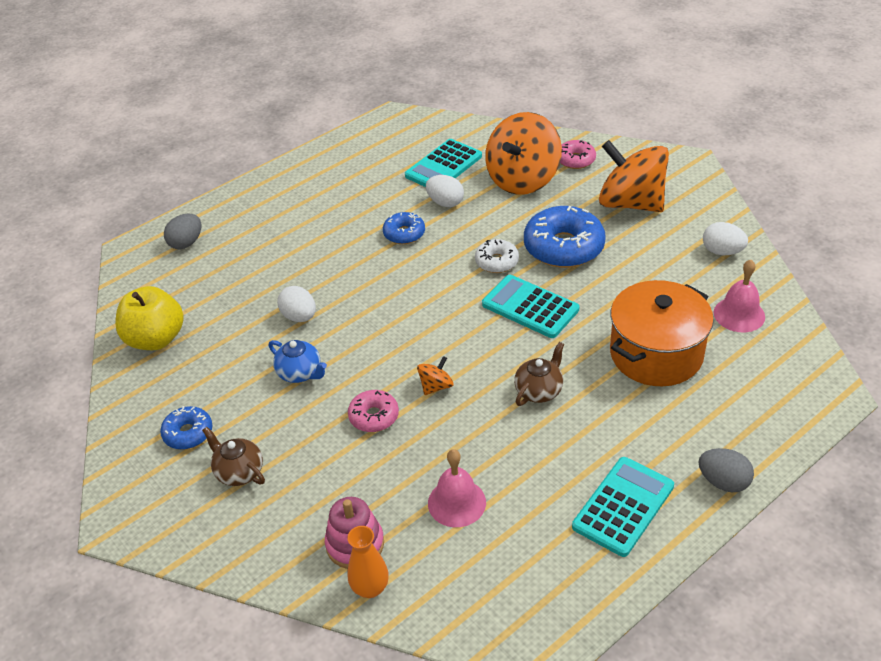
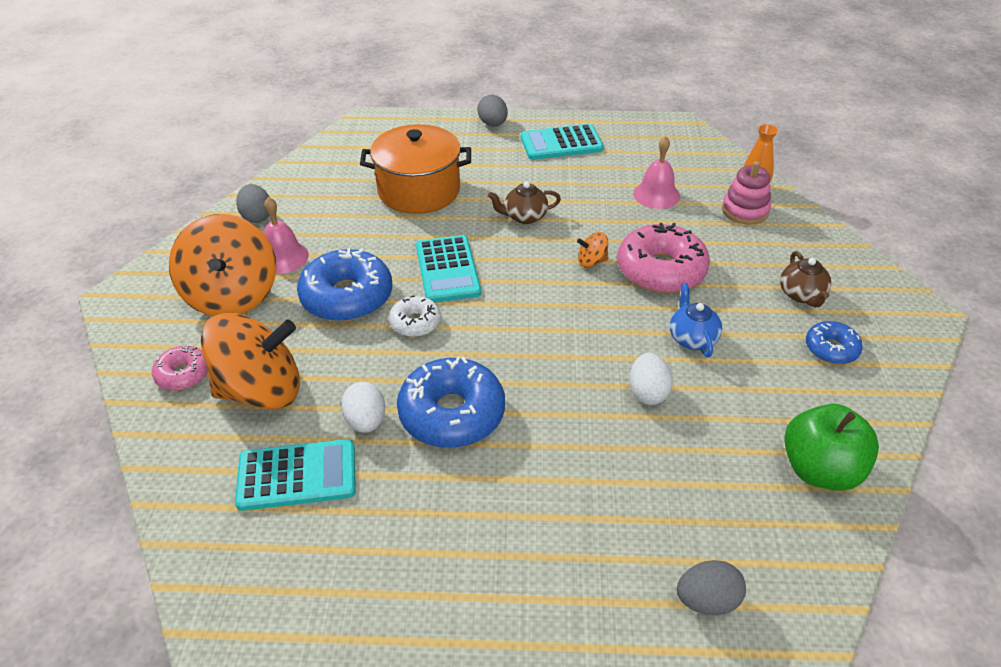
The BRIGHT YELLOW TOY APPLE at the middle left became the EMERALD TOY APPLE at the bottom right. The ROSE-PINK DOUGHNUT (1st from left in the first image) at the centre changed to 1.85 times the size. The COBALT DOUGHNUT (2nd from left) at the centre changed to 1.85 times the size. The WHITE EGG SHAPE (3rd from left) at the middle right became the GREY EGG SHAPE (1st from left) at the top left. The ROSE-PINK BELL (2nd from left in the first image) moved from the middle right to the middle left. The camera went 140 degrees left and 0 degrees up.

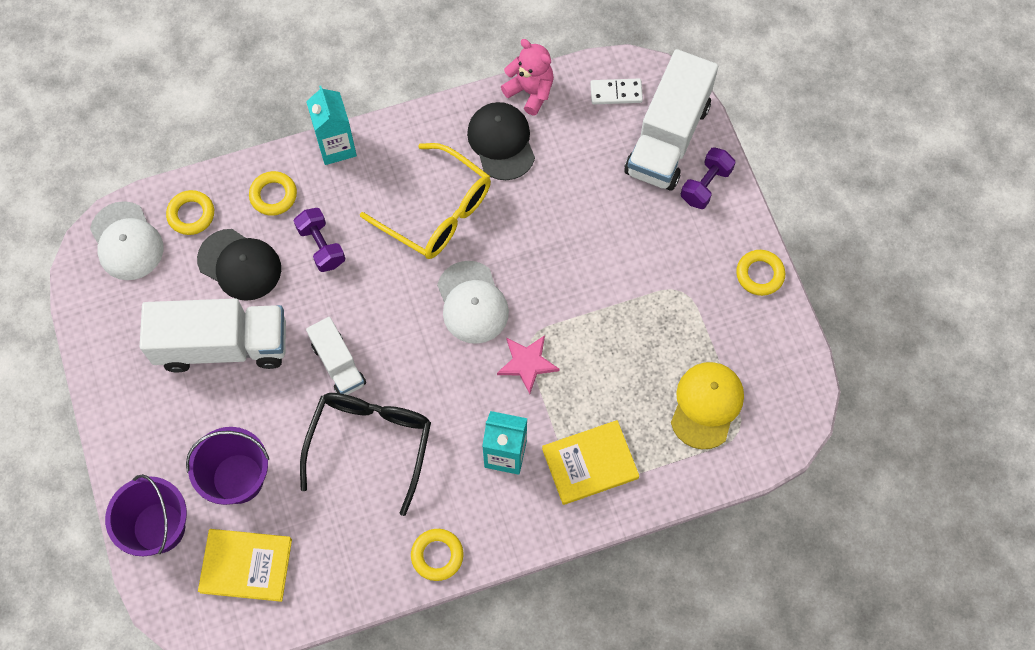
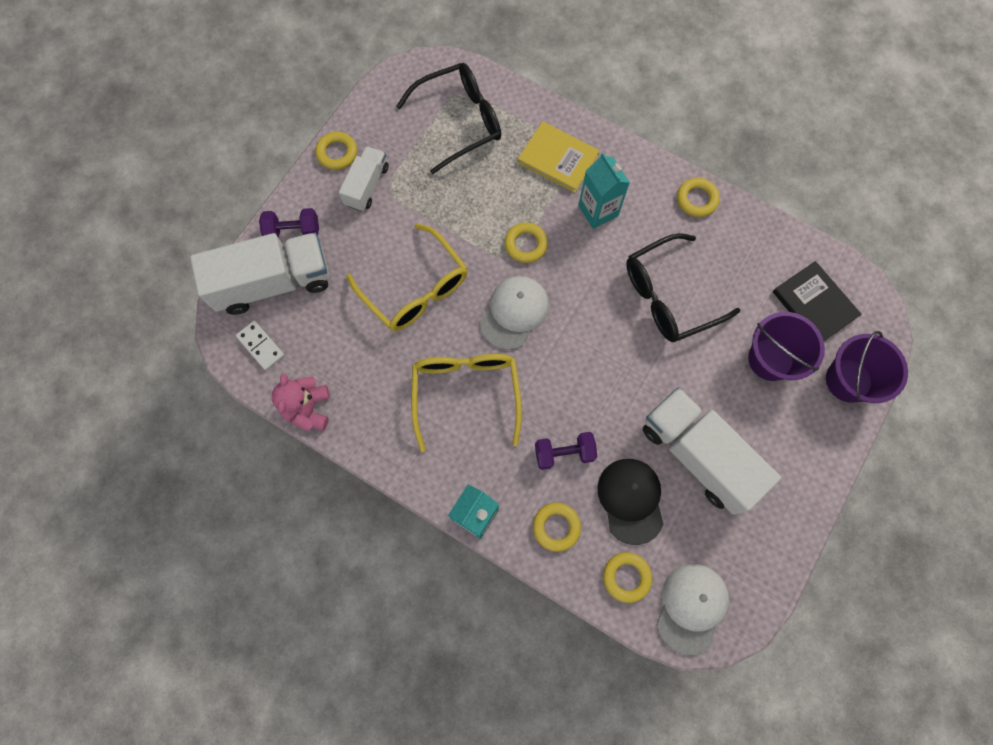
The BRIGHT YELLOW HARDCOVER (1st from left) at the bottom left became the EBONY HARDCOVER at the middle right. The PURPLE FREE WEIGHT (1st from left in the first image) at the middle left turned 60 degrees clockwise. The WHITE LORRY (2nd from left) moved from the middle left to the top centre. The EBONY CAP (2nd from left) at the top centre disappeared. The ROSE-PINK STAR SHAPE at the centre was replaced by the BRIGHT YELLOW TORUS (2nd from left) at the top centre. The BRIGHT YELLOW CAP at the middle right was replaced by the EBONY SPECTACLES (1st from left) at the top centre. The BRIGHT YELLOW SPECTACLES (1st from left) at the centre appeared. The camera went 130 degrees left and 5 degrees up.

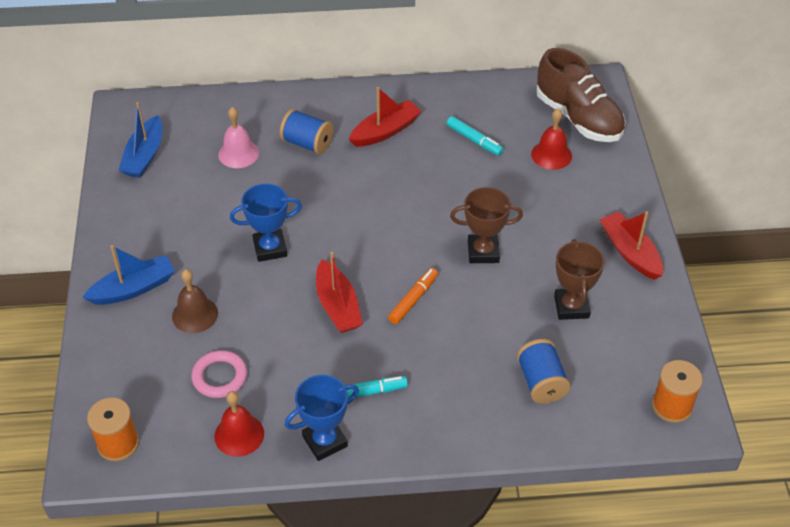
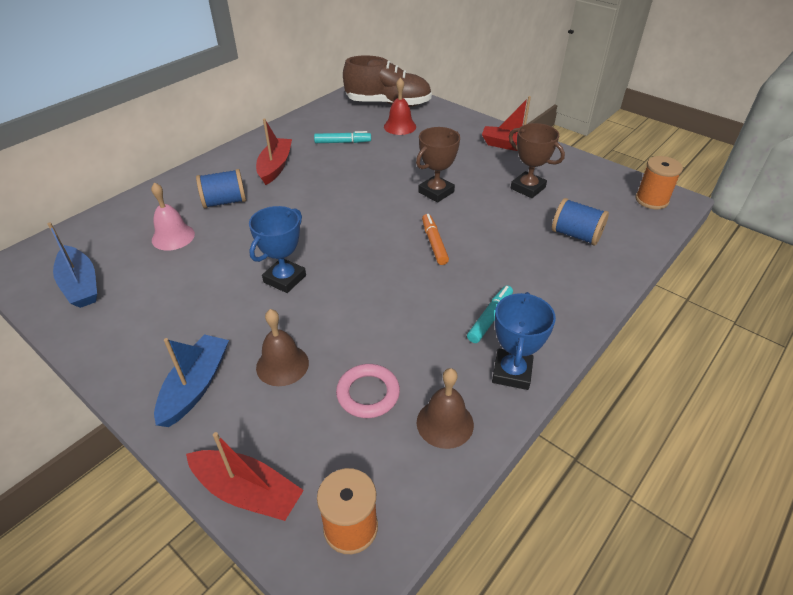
The SCARLET BELL (1st from left) at the bottom left became the DARK BROWN BELL (2nd from left) at the bottom centre. The SCARLET BOAT (1st from left) moved from the centre to the bottom left. The camera went 45 degrees left and 5 degrees down.

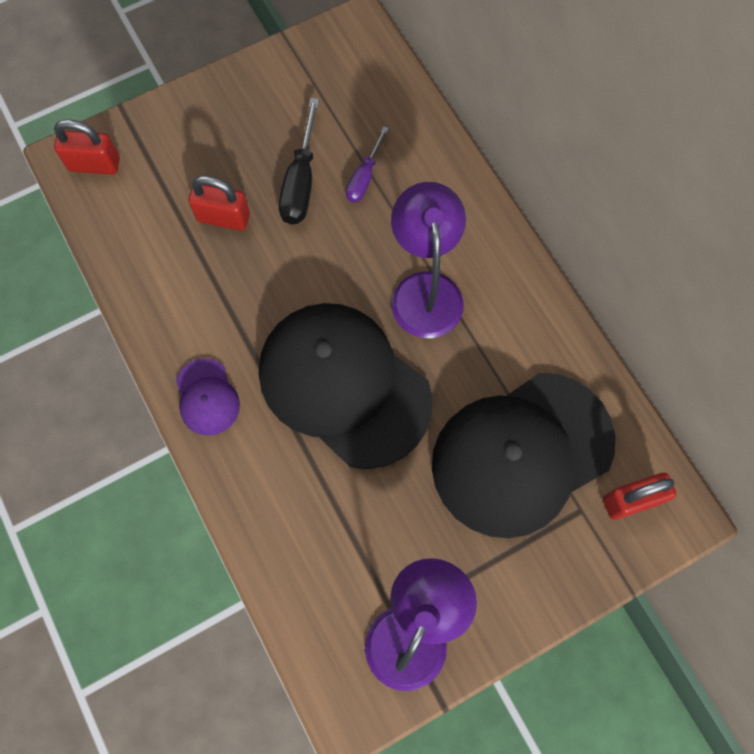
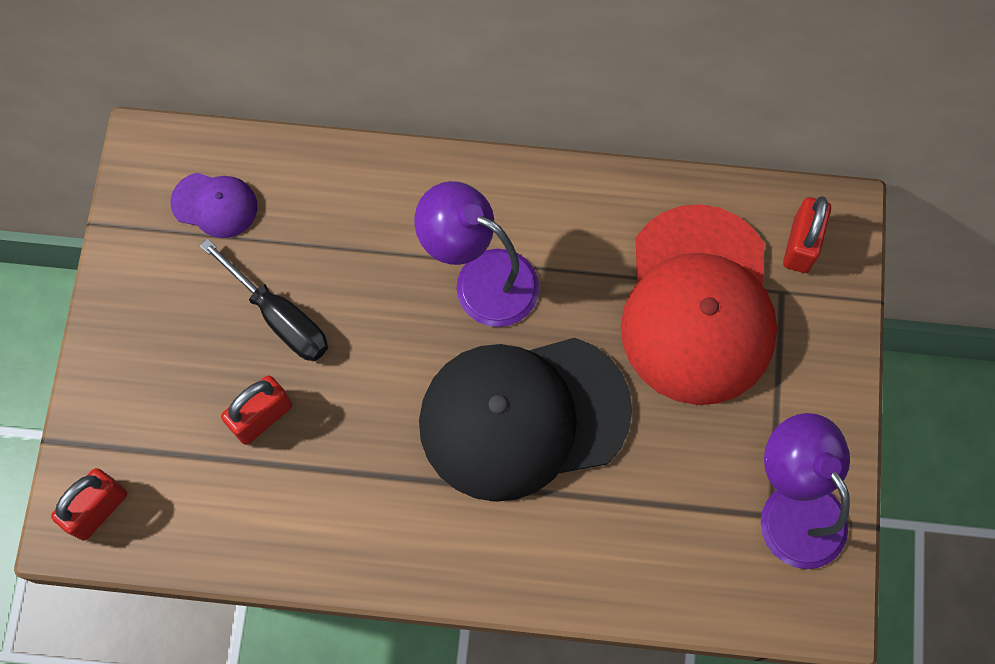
The PURPLE CAP moved from the middle left to the top left. The PURPLE HAND SCREWDRIVER at the top centre disappeared. The EBONY CAP (2nd from left) at the middle right became the SCARLET CAP at the middle right. The camera went 55 degrees left and 0 degrees up.

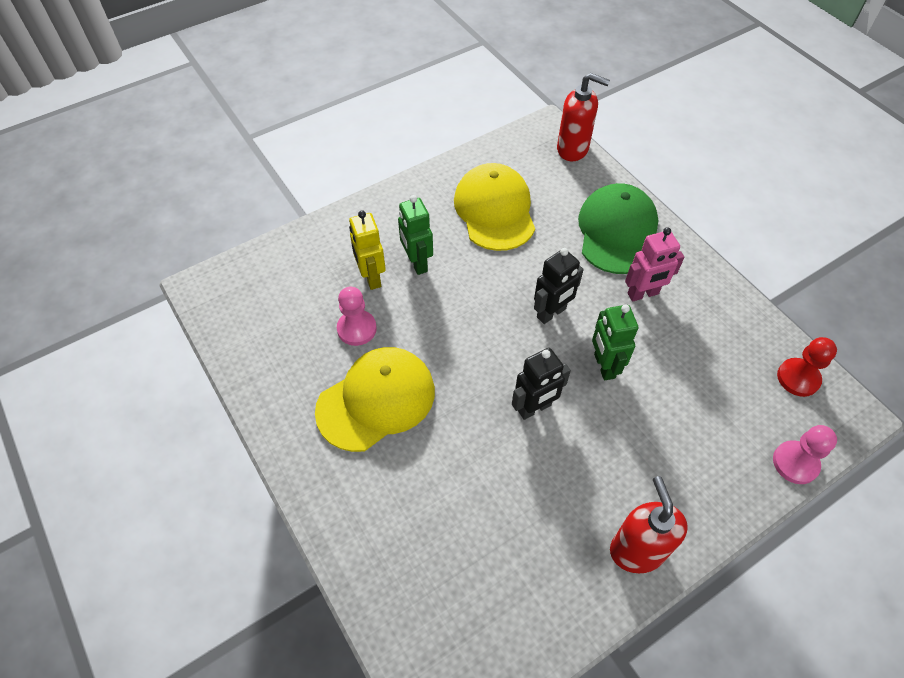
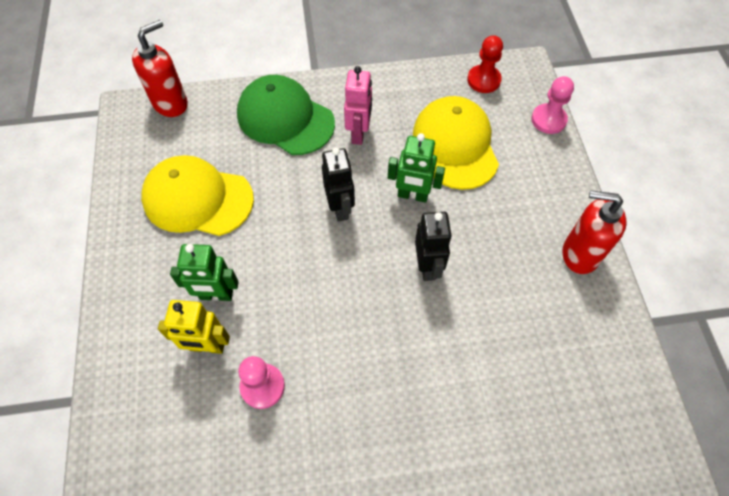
The BRIGHT YELLOW CAP (1st from left in the first image) moved from the centre to the top centre. The camera went 65 degrees left and 5 degrees up.

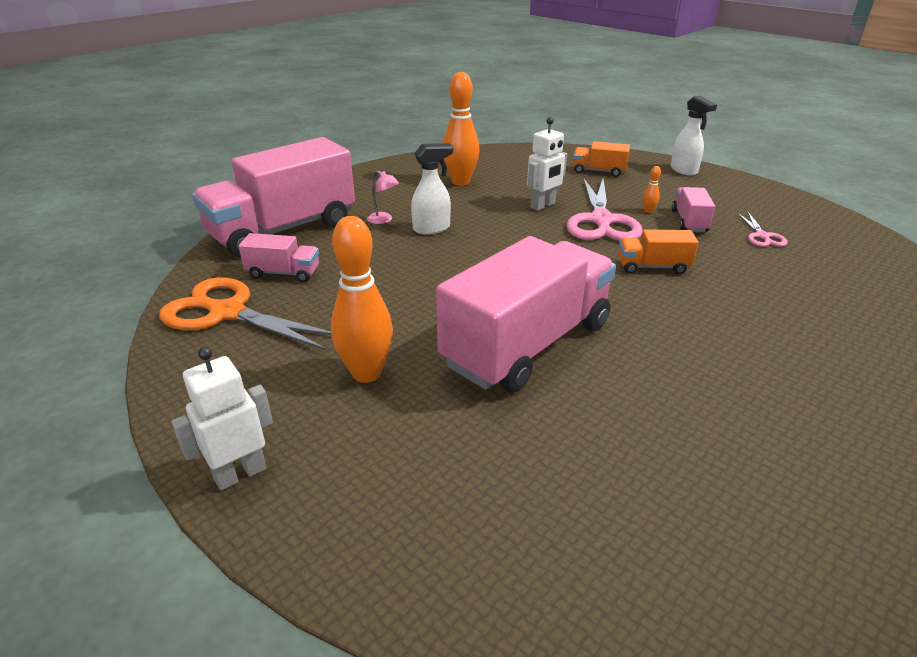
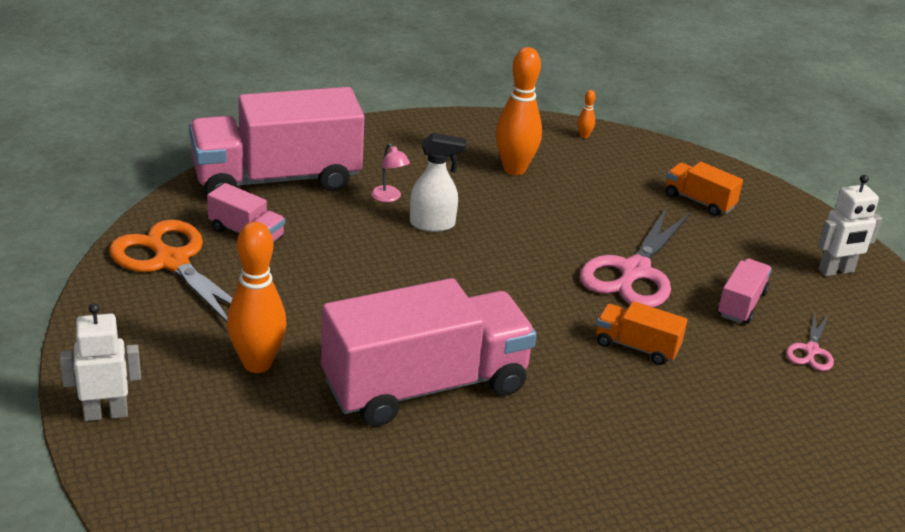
The WHITE TOY ROBOT (2nd from left) moved from the top centre to the middle right. The ORANGE TENPIN (3rd from left) moved from the top right to the top centre. The WHITE SPRAYER (2nd from left) at the top right disappeared. The camera went 20 degrees right and 0 degrees up.

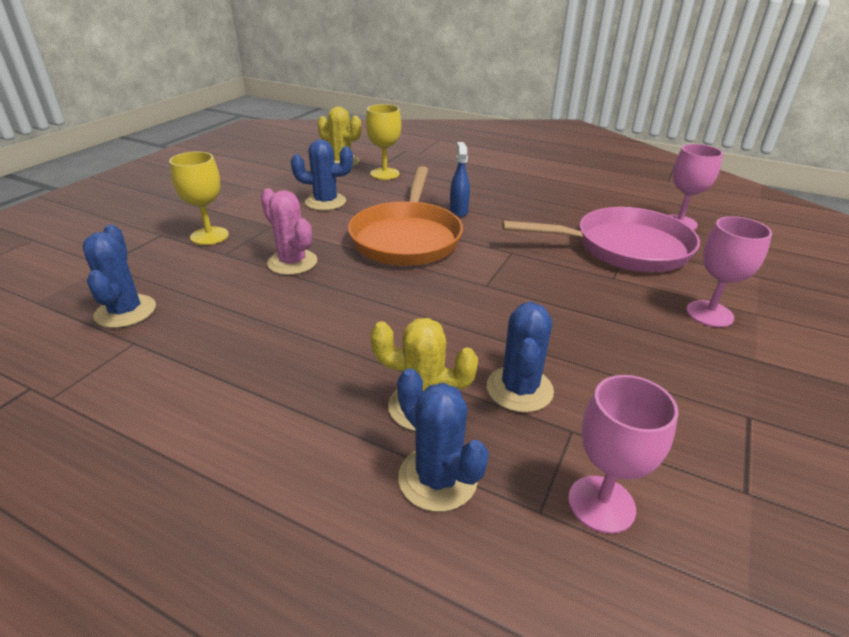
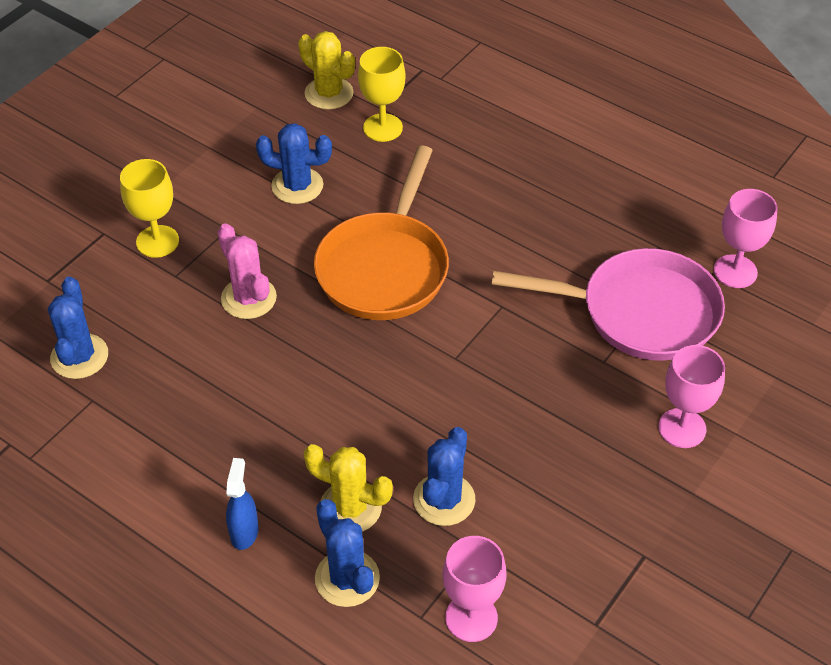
The COBALT SPRAYER moved from the top centre to the bottom left. The camera went 10 degrees right and 15 degrees up.

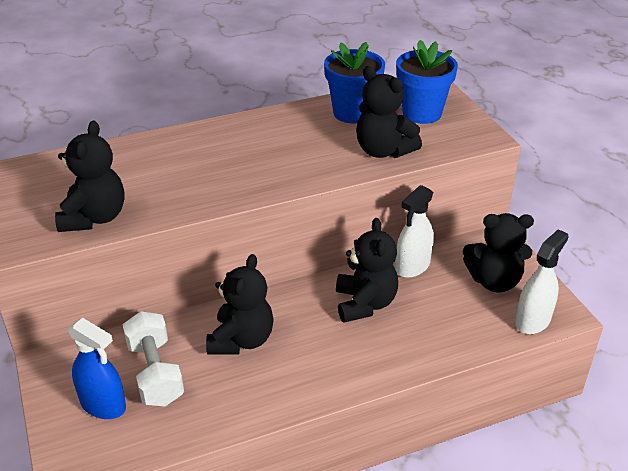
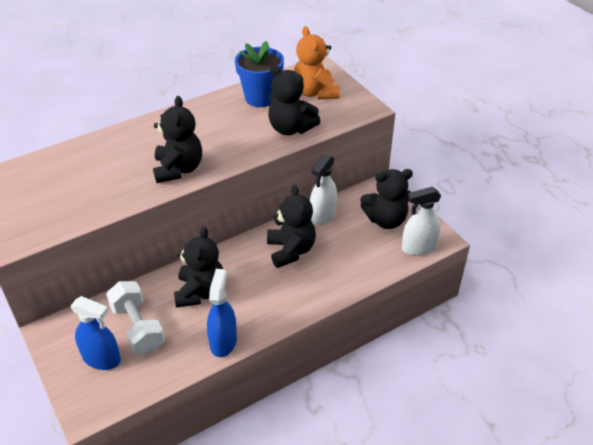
The EBONY TEDDY BEAR (1st from left) moved from the middle left to the top left. The COBALT POTTED PLANT (2nd from left) at the top right was replaced by the ORANGE TEDDY BEAR at the top centre. The WHITE SPRAYER (2nd from left) at the middle right turned 135 degrees counterclockwise. The COBALT SPRAYER (2nd from left) at the bottom centre appeared. The camera went 10 degrees left and 5 degrees up.

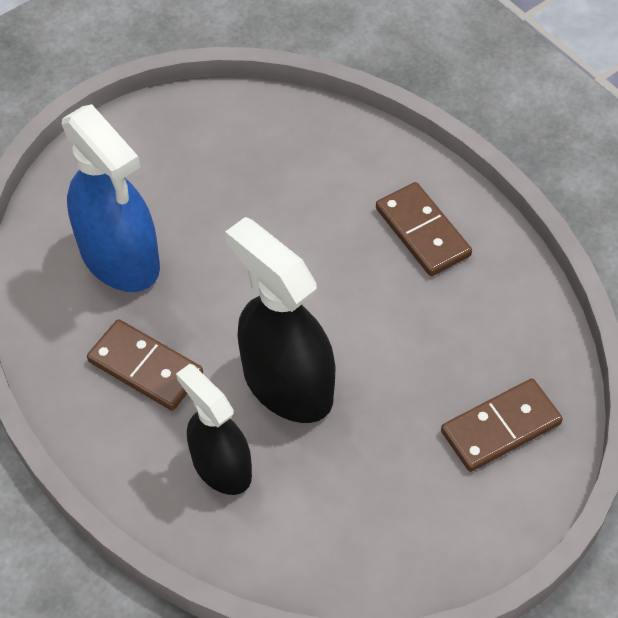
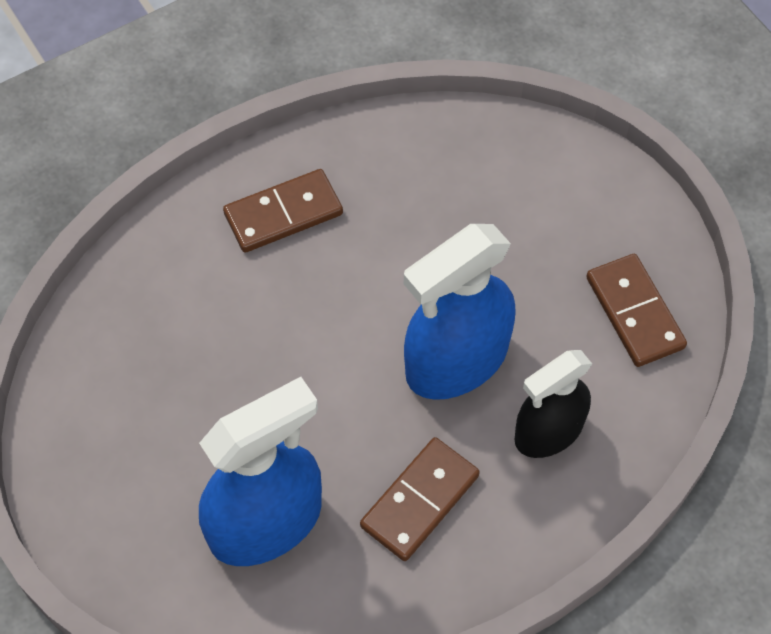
The EBONY SPRAYER (2nd from left) at the centre became the COBALT SPRAYER (2nd from left) at the centre. The DARK BROWN DOMINO (3rd from left) moved from the bottom right to the middle right. The camera went 85 degrees left and 5 degrees up.

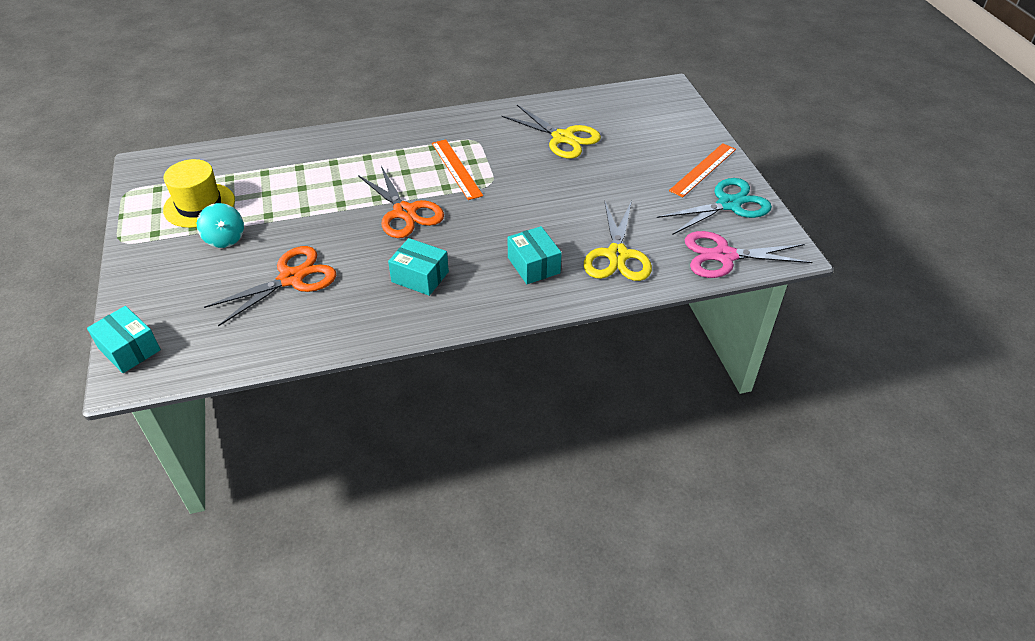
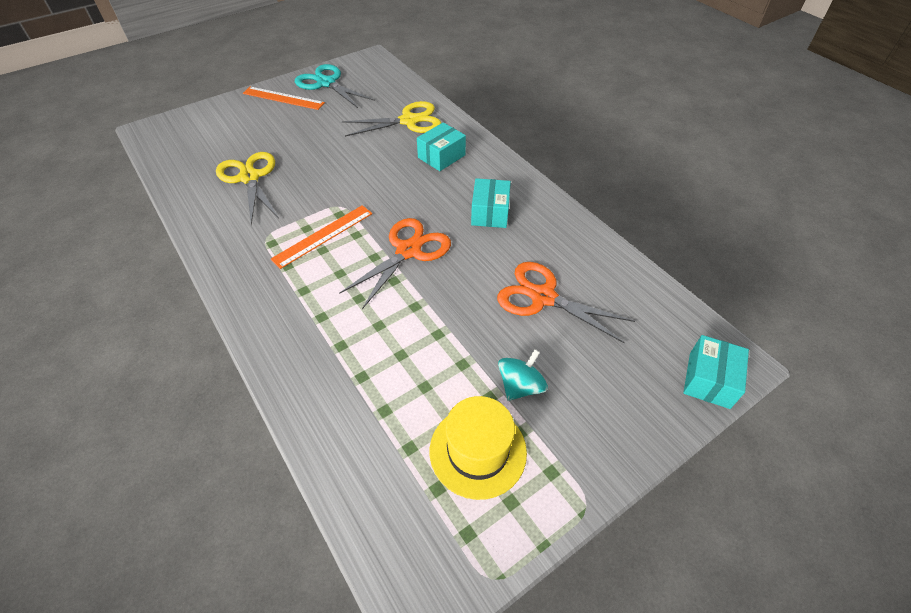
The BRIGHT YELLOW SHEARS (1st from left) at the top centre turned 45 degrees counterclockwise. The ROSE-PINK SHEARS at the middle right disappeared. The camera went 110 degrees left and 5 degrees up.

